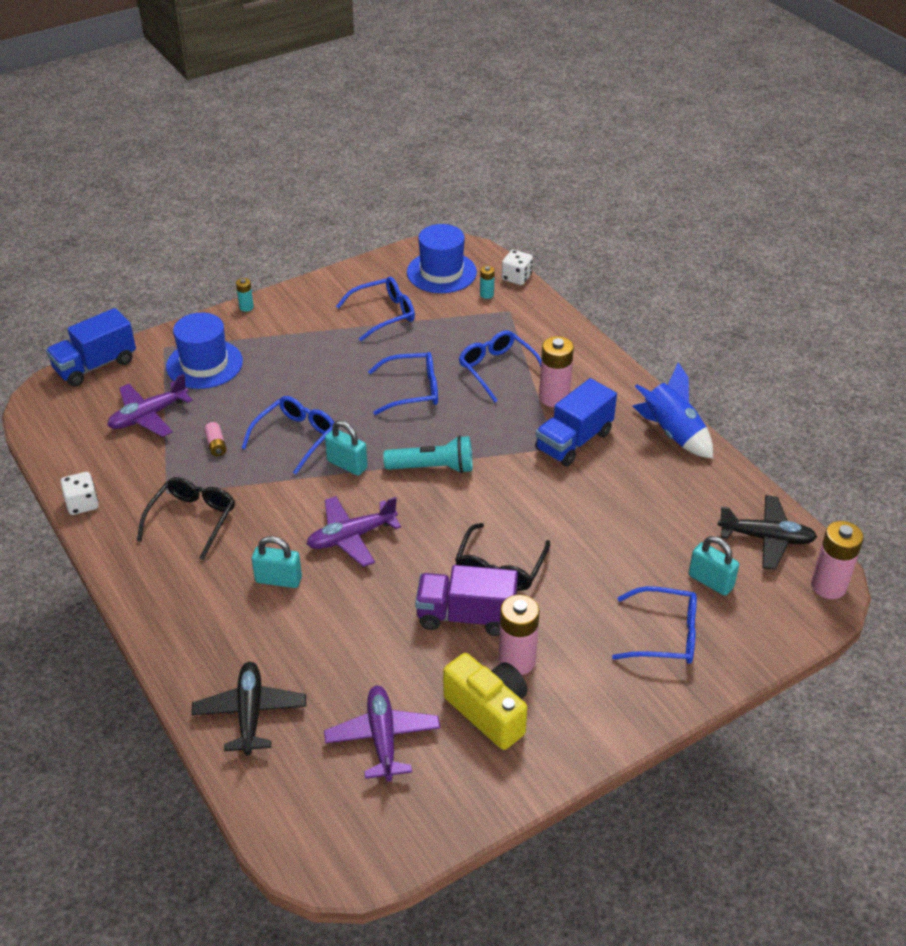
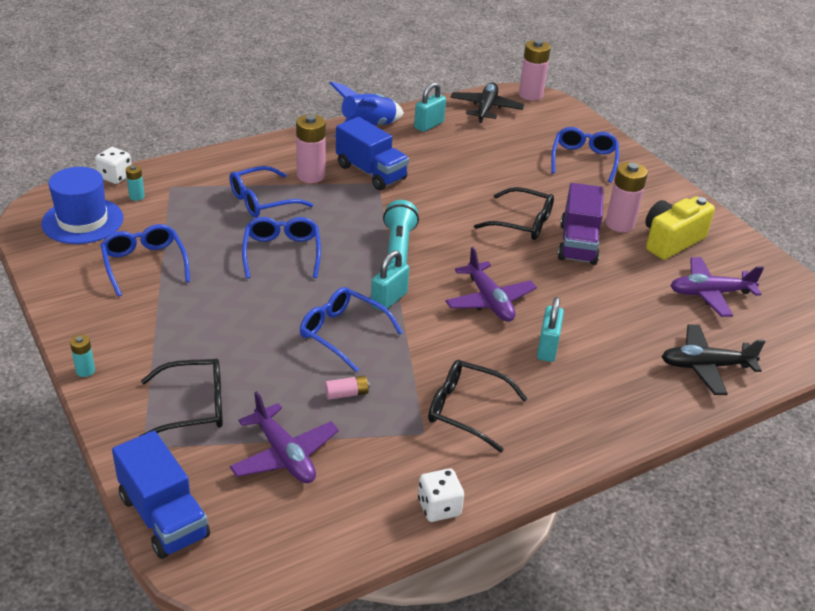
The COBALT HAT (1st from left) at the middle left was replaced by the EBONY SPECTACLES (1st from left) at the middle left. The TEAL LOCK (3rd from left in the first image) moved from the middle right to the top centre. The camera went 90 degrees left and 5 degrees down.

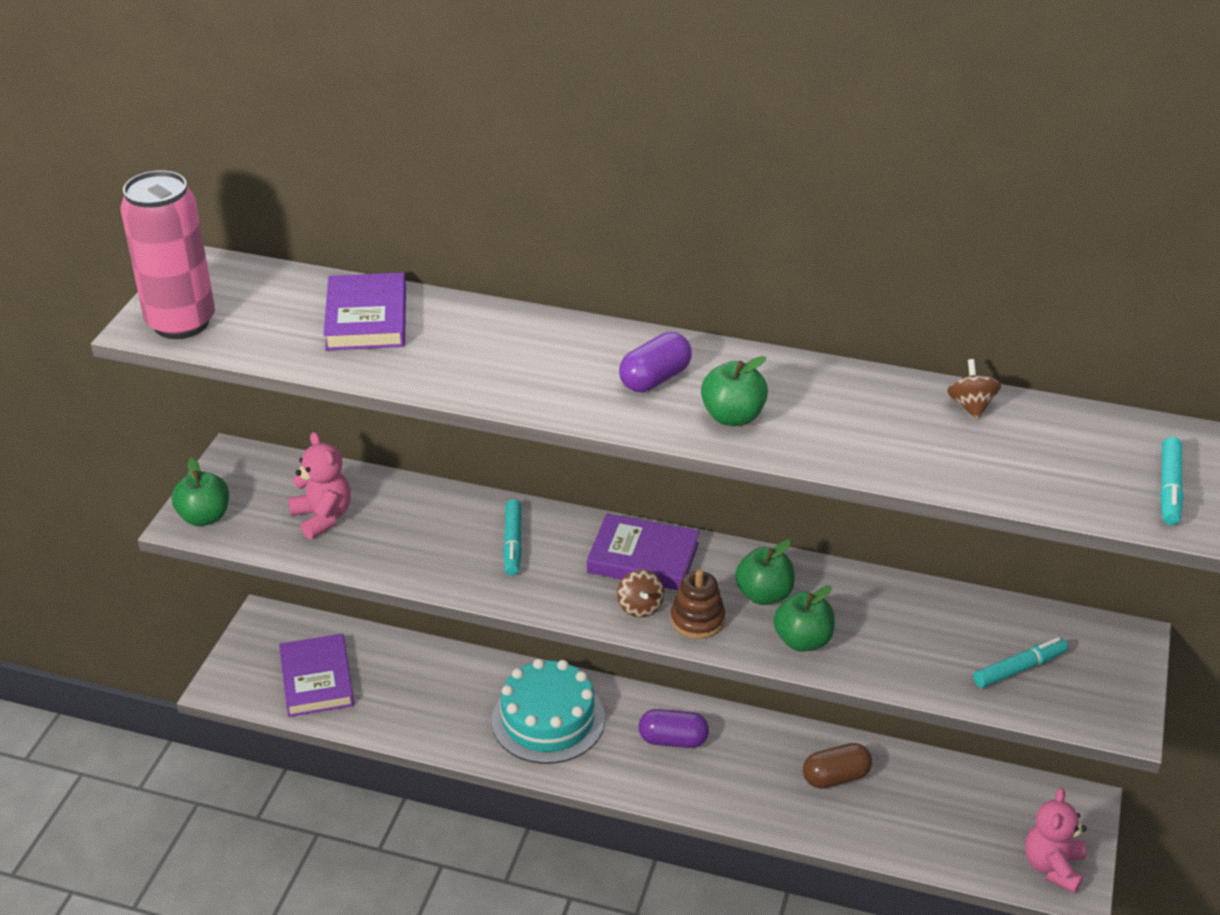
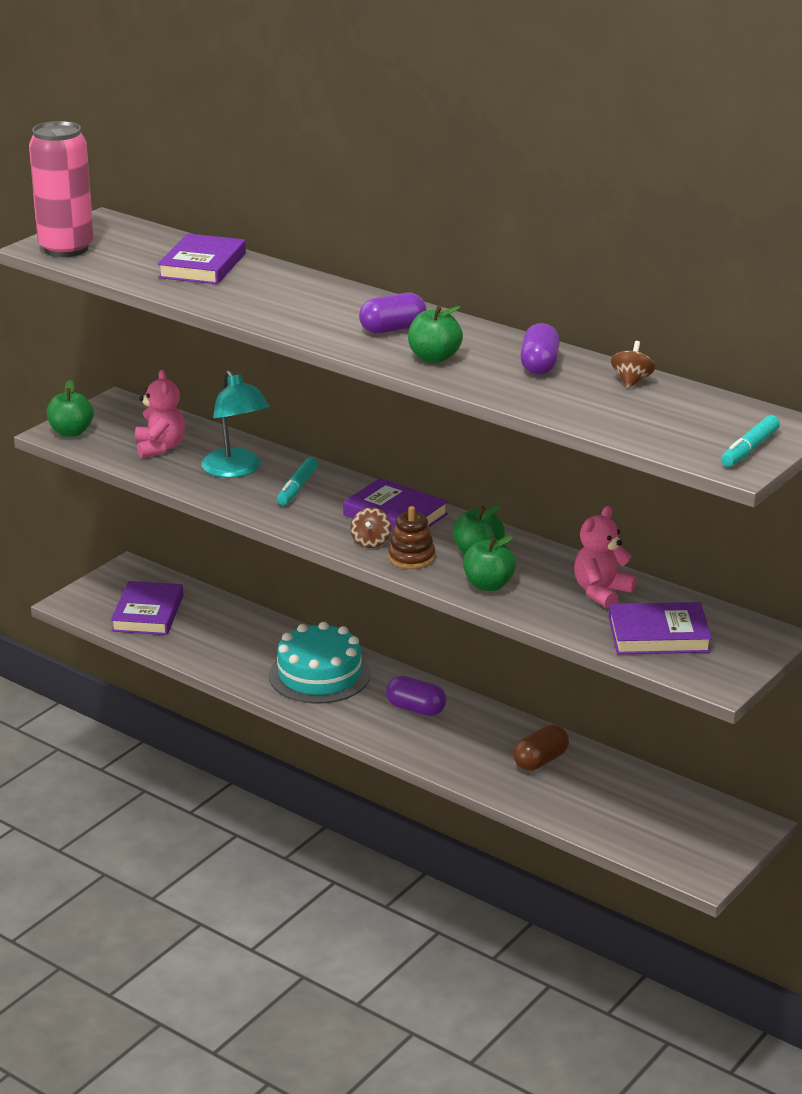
The DARK BROWN PILL SHAPE at the bottom right turned 45 degrees counterclockwise. The TEAL MARKER PEN (2nd from left) at the bottom right was replaced by the PURPLE HARDCOVER (4th from left) at the middle right. The ROSE-PINK TEDDY BEAR (2nd from left) moved from the bottom right to the middle right. The TEAL LAMP at the middle left appeared. The PURPLE PILL SHAPE (3rd from left) at the top right appeared. The camera went 20 degrees right and 10 degrees down.

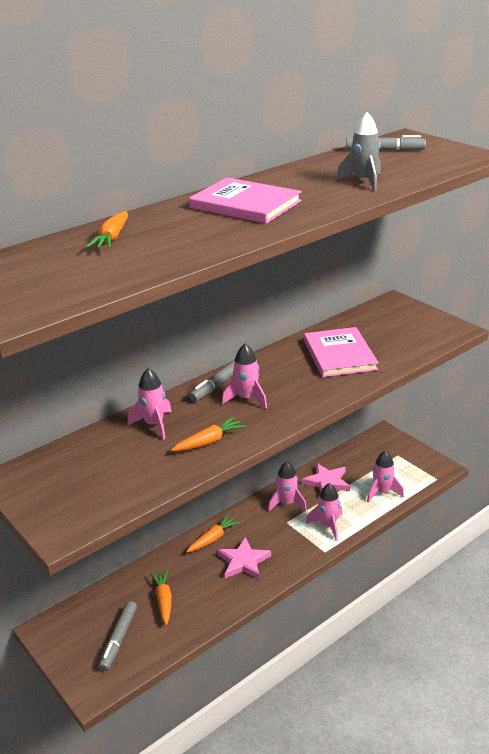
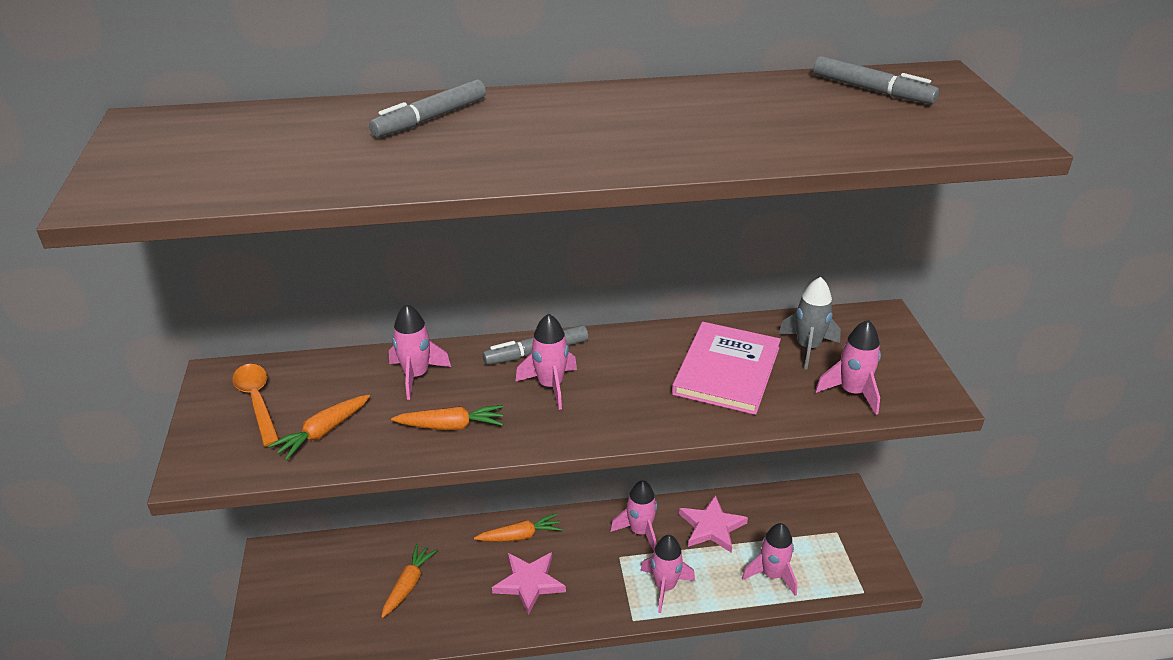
The ORANGE CARROT (1st from left) moved from the top left to the middle left. The GREY MARKER PEN (1st from left) moved from the bottom left to the top centre. The ROSE-PINK HARDCOVER (1st from left) at the top centre disappeared. The GREY ROCKET moved from the top right to the middle right. The ORANGE SPOON at the middle left appeared. The ROSE-PINK ROCKET (6th from left) at the middle right appeared. The camera went 30 degrees right and 5 degrees up.

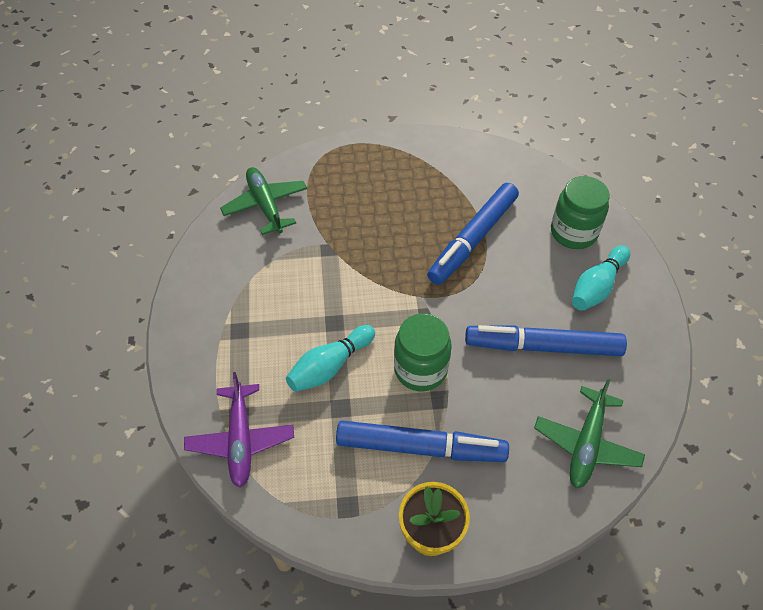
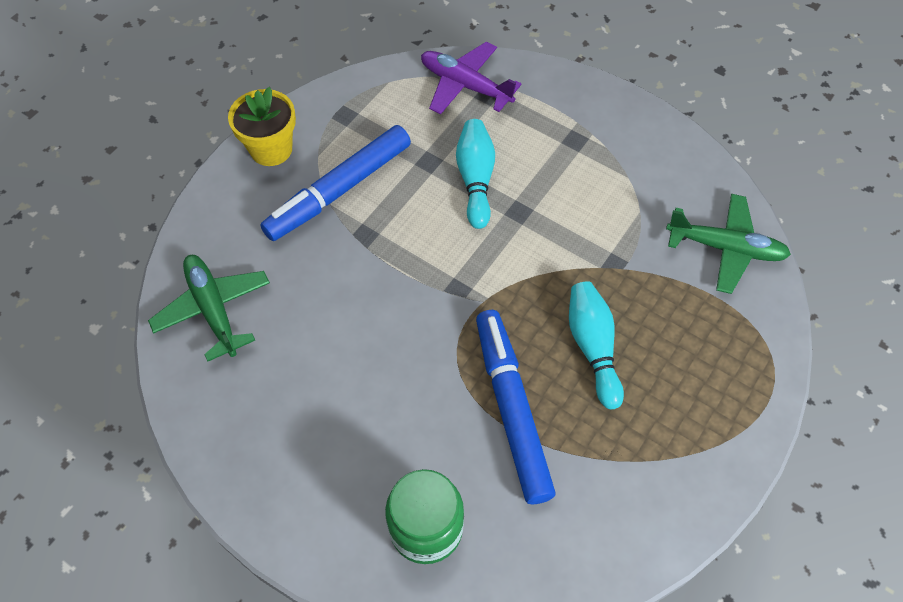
The EMERALD JAM JAR (1st from left) at the centre disappeared. The COBALT MARKER PEN (3rd from left) at the middle right disappeared. The TEAL TENPIN (2nd from left) moved from the middle right to the centre. The camera went 130 degrees right and 5 degrees up.

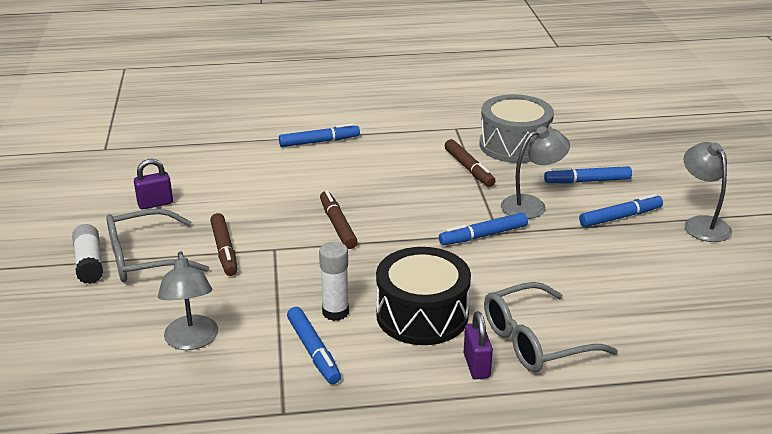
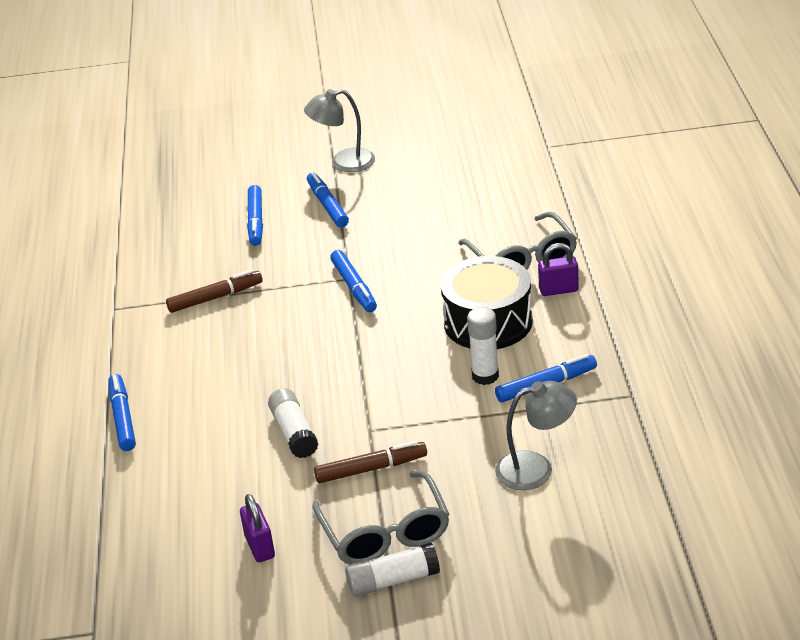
The DARK BROWN MARKER PEN (2nd from left) at the centre disappeared. The GREY SNARE DRUM at the top right disappeared. The GREY LAMP (2nd from left) at the middle right disappeared. The WHITE GLUE (1st from left) at the centre appeared. The camera went 85 degrees left and 5 degrees up.

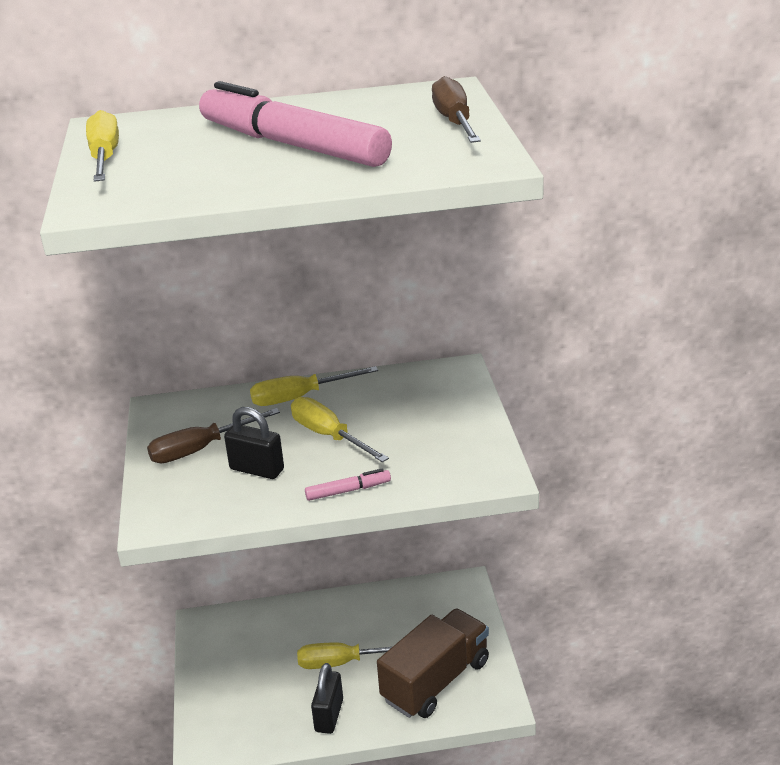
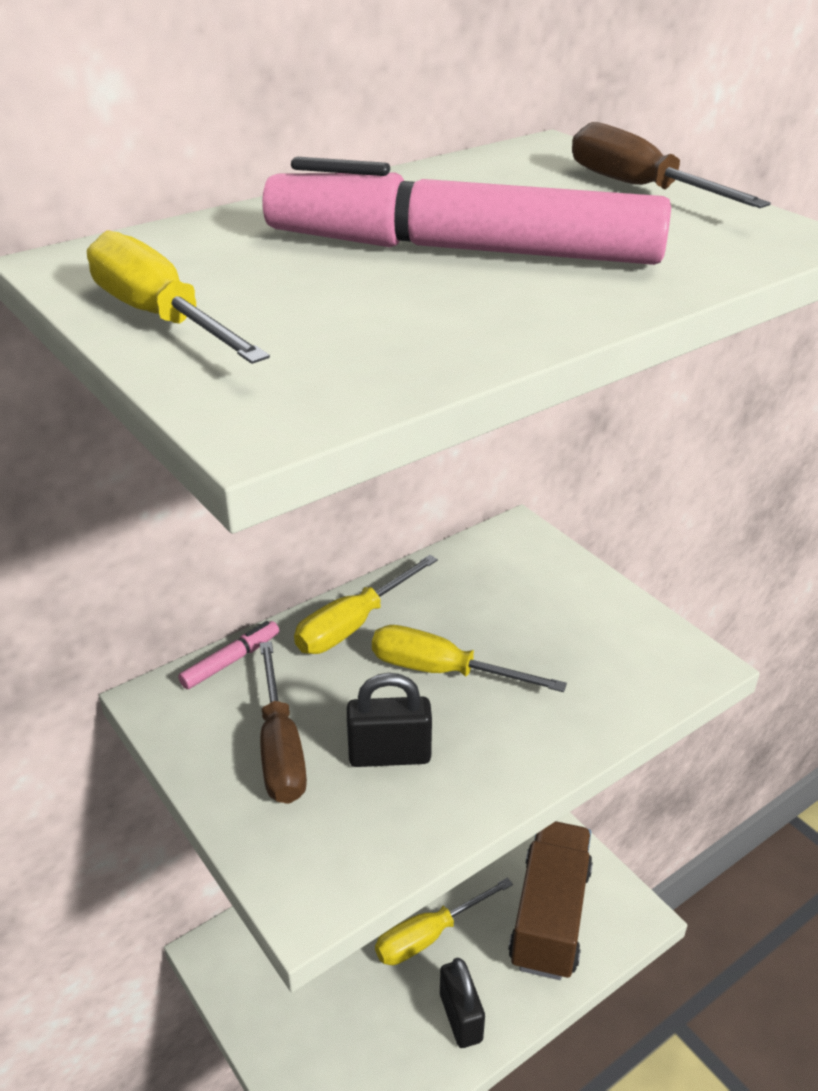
The DARK BROWN HAND SCREWDRIVER (1st from left) at the middle left turned 45 degrees counterclockwise. The ROSE-PINK MARKER PEN (2nd from left in the first image) moved from the centre to the middle left. The camera went 30 degrees left and 5 degrees up.

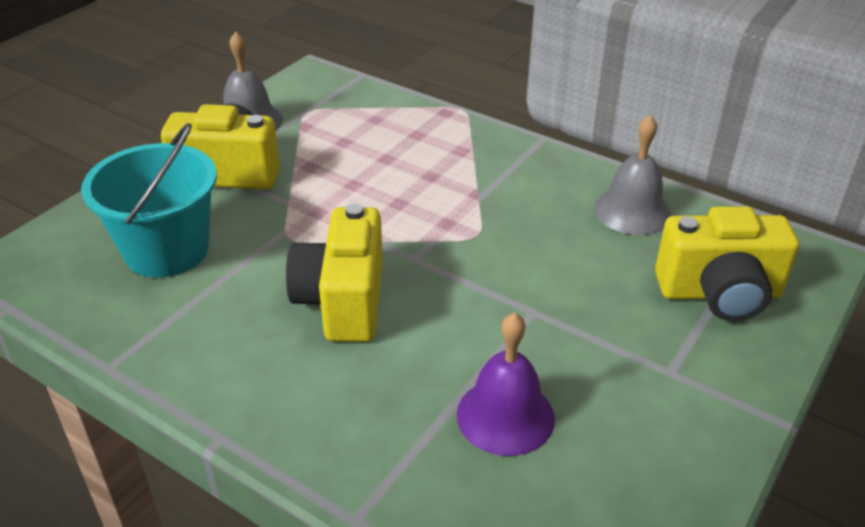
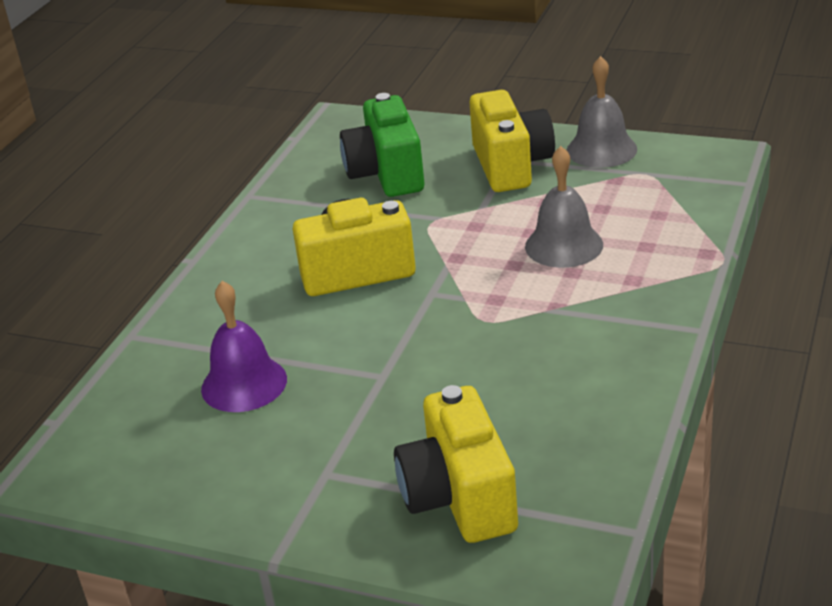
The TEAL PAIL at the middle left was replaced by the EMERALD COMPACT CAMERA at the top centre. The GREY BELL (2nd from left in the first image) moved from the top right to the middle right. The camera went 80 degrees right and 5 degrees down.

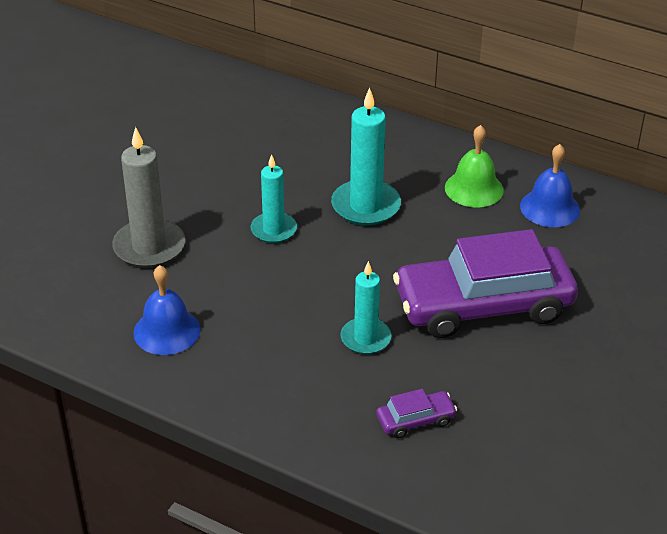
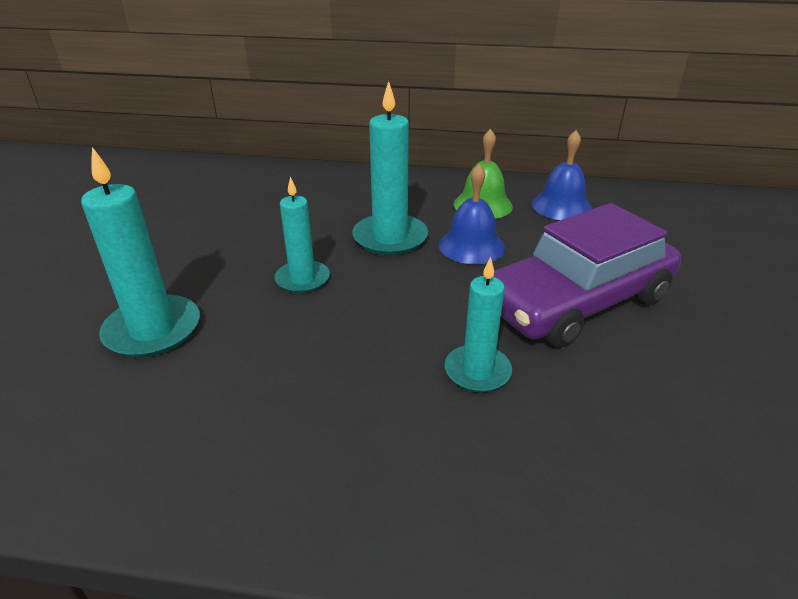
The GREY PILLAR CANDLE at the middle left became the TEAL PILLAR CANDLE (1st from left) at the middle left. The COBALT BELL (1st from left) moved from the middle left to the centre. The PURPLE CAR (1st from left) at the bottom centre disappeared. The camera went 20 degrees left and 5 degrees down.

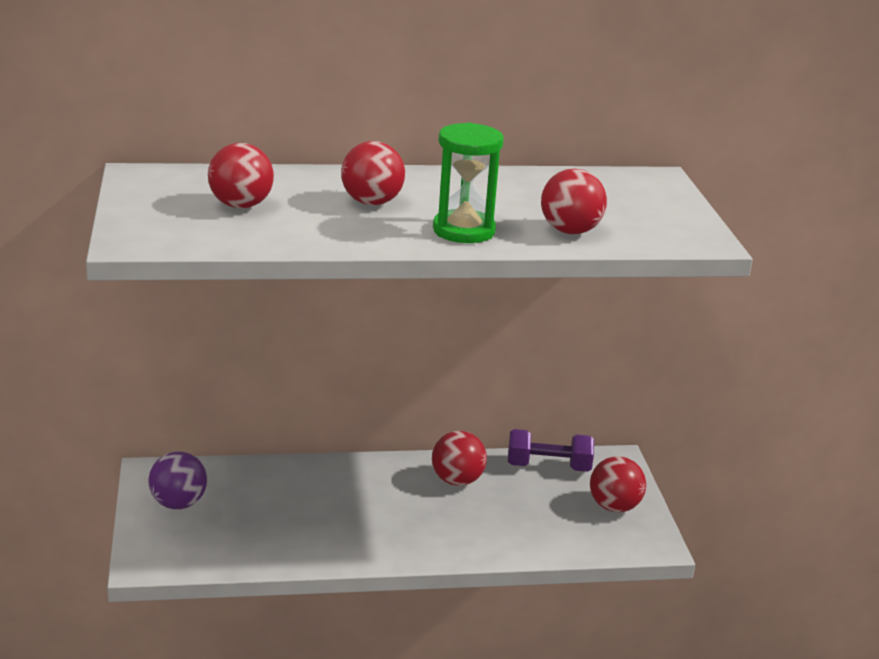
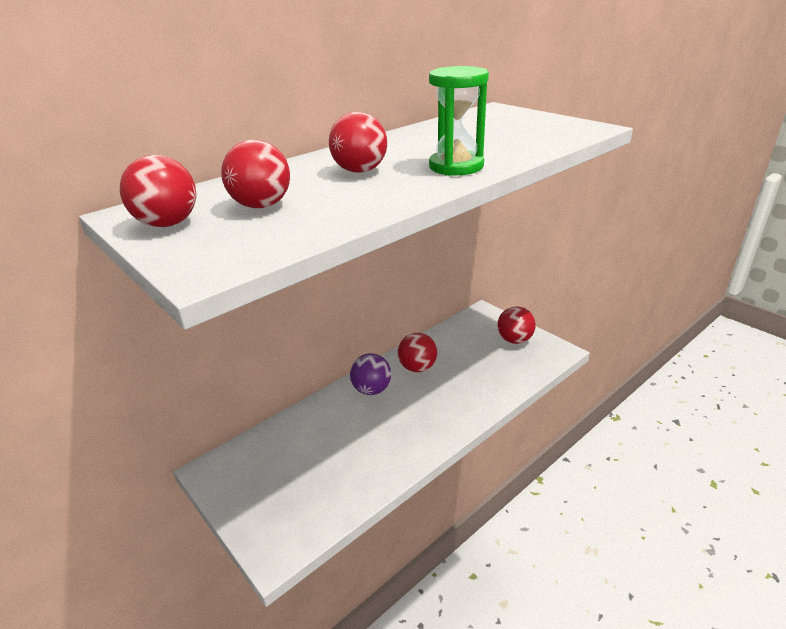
The PURPLE PLAY BALL moved from the bottom left to the centre. The PURPLE FREE WEIGHT at the bottom centre disappeared. The SCARLET PLAY BALL (4th from left in the first image) moved from the top centre to the top left. The camera went 30 degrees left and 5 degrees up.

